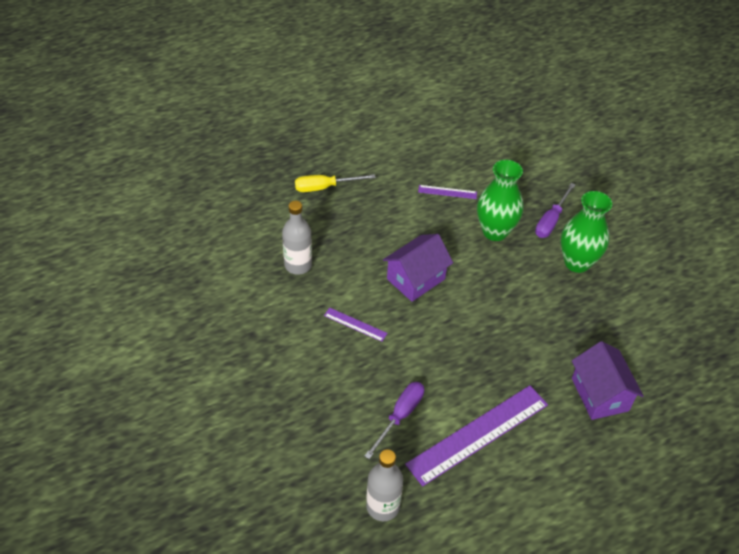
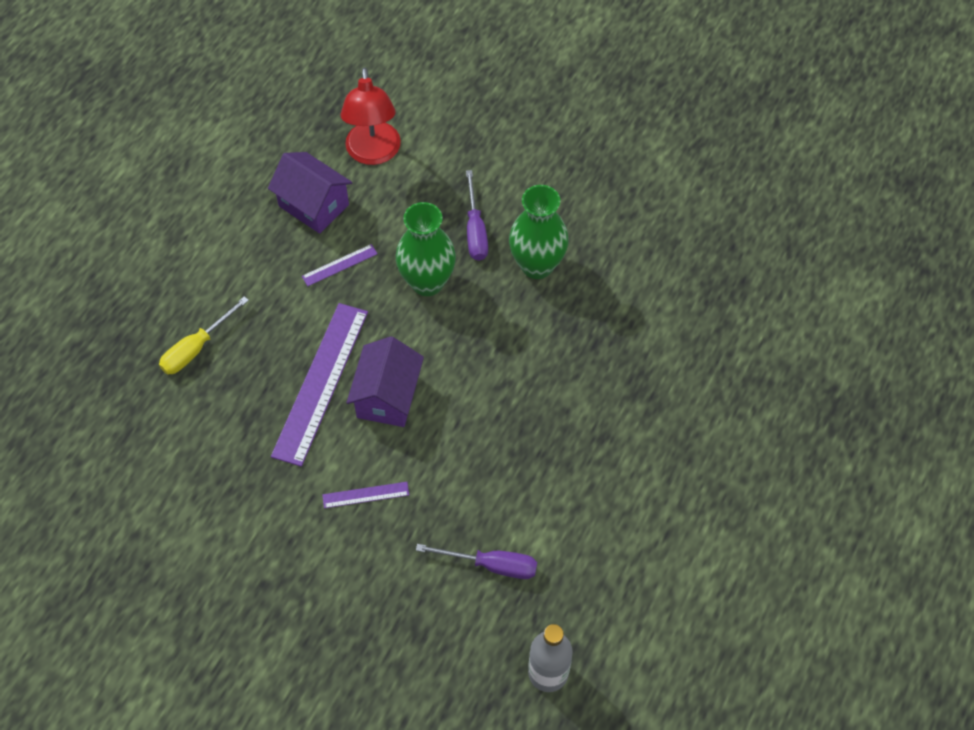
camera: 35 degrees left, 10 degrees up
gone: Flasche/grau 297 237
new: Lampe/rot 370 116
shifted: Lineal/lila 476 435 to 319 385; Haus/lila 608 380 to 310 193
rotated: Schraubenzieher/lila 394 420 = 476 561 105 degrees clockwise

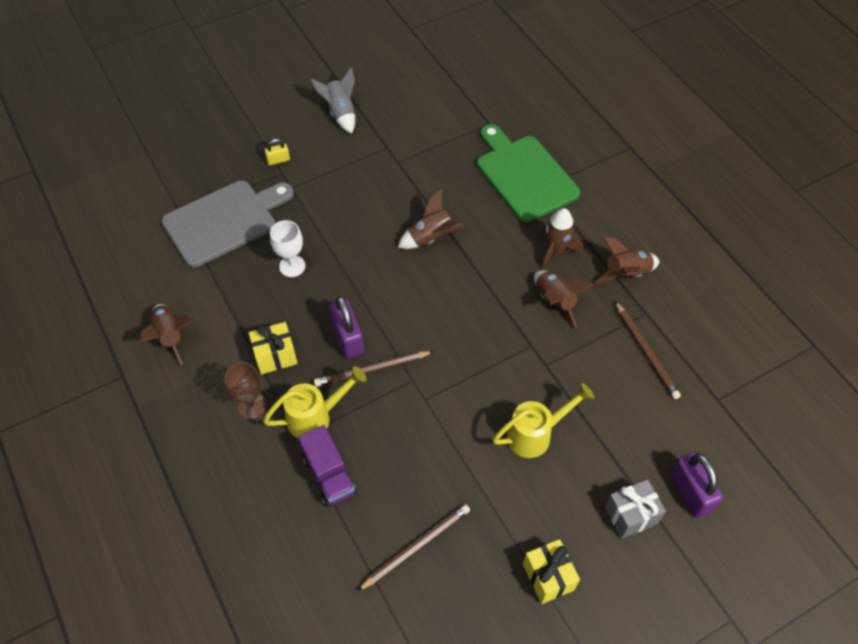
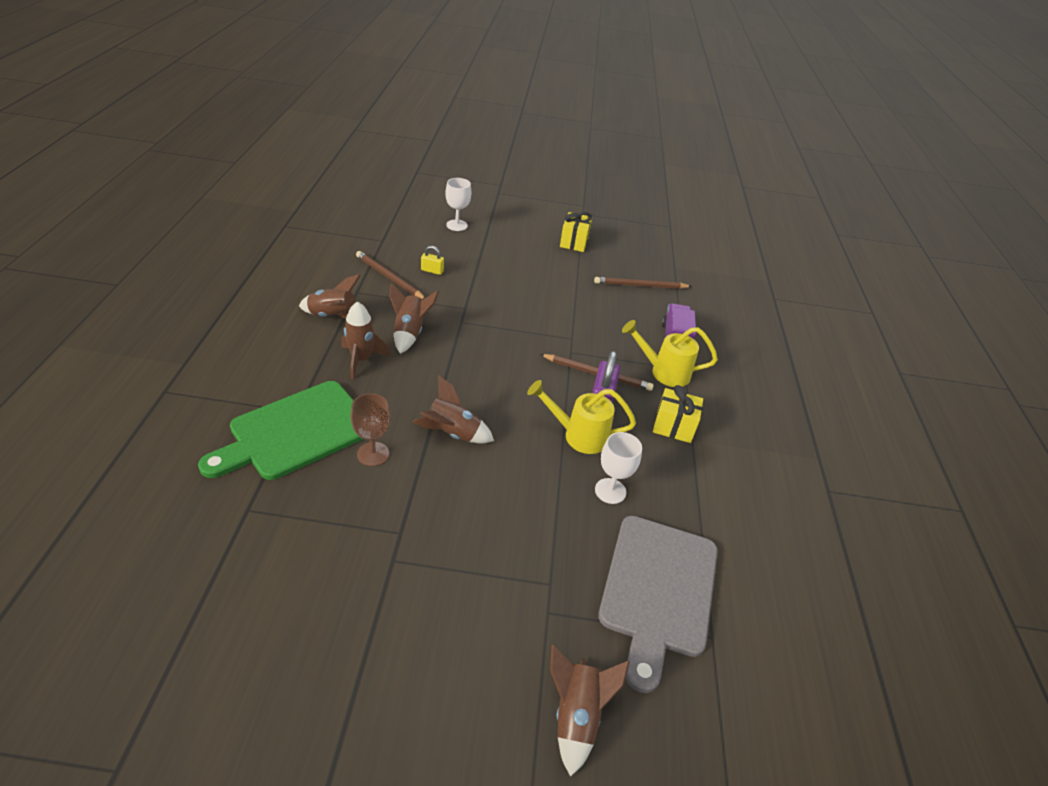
camera: 150 degrees left, 15 degrees down
gone: Rakete/grau 332 101; Geschenk/grau 635 509
shifted: Rakete/braun 166 334 to 590 711; Kelch/braun 245 390 to 370 429; Vorhängeschloss/gelb 277 152 to 432 260; Gießkanne/gelb 543 420 to 581 417
swapped: Vorhängeschloss/lila 696 485 to Kelch/weiß 458 204
rotated: Schneidebrett/grau 227 224 = 658 604 75 degrees counterclockwise; Schneidebrett/grün 528 173 = 280 430 45 degrees clockwise; Bleistift/braun 648 350 = 390 275 60 degrees counterclockwise

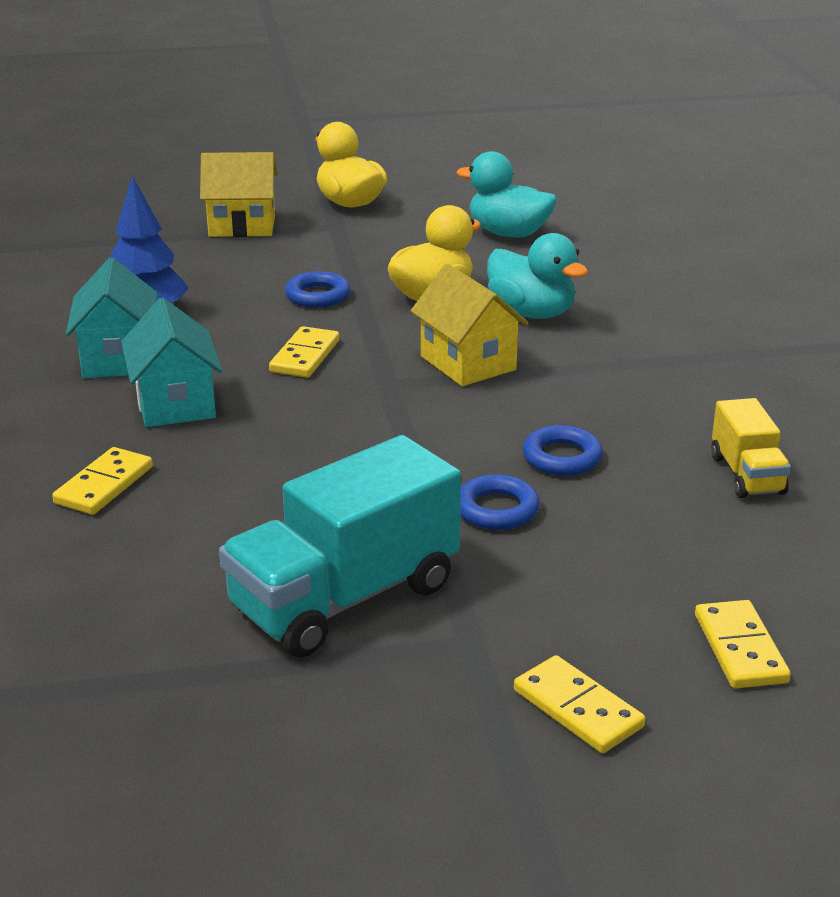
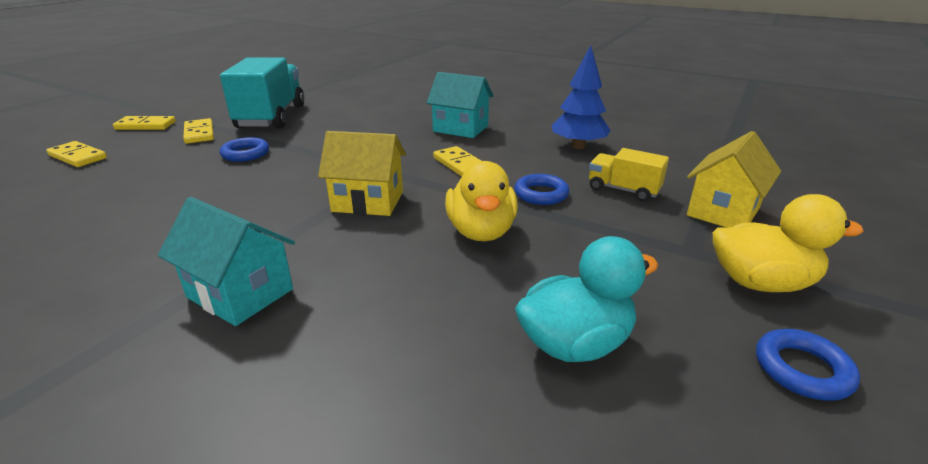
camera: 130 degrees right, 0 degrees up
gone: Ente/türkis 537 276
shifted: Dominostein/gelb 102 481 to 198 131; Haus/türkis 111 318 to 226 261; Ring/blau 562 450 to 808 365; Lastwagen/gelb 751 448 to 629 175

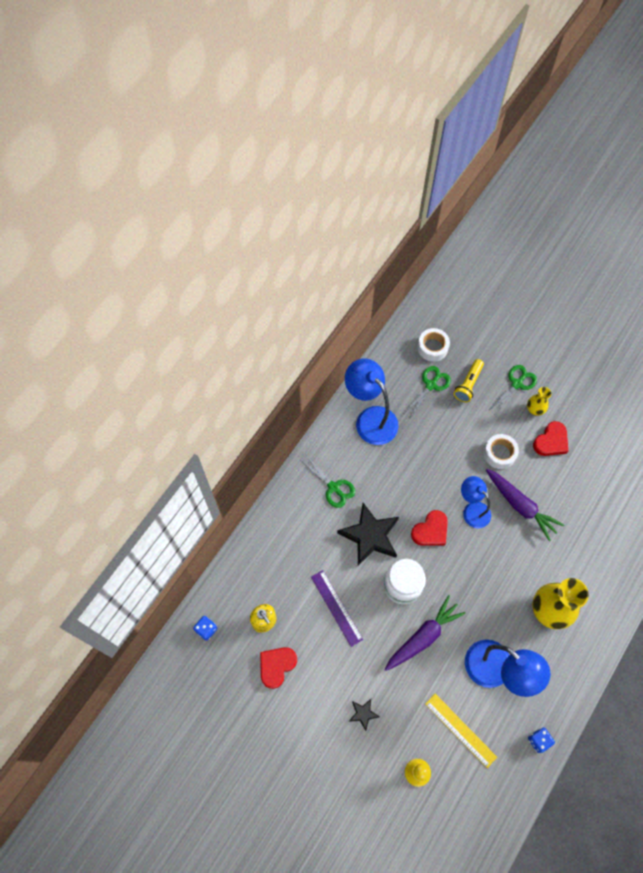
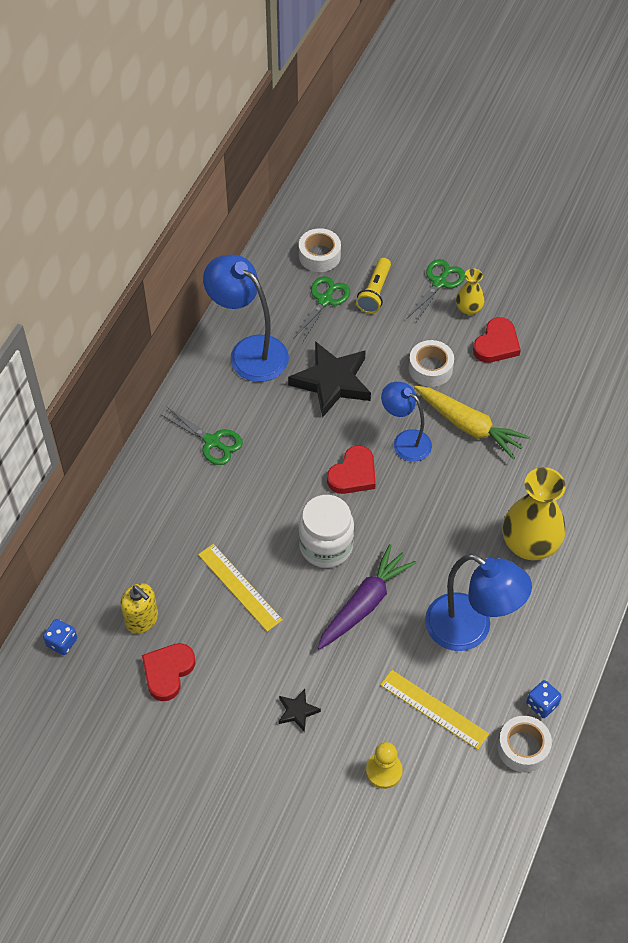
camera: 10 degrees left, 10 degrees down
new: Klebeband/weiß 525 744
shifted: Stern/schwarz 368 534 to 329 379
repainted: Lineal/lila 337 608 to Lineal/gelb 240 588; Karotte/lila 525 505 to Karotte/gelb 472 423

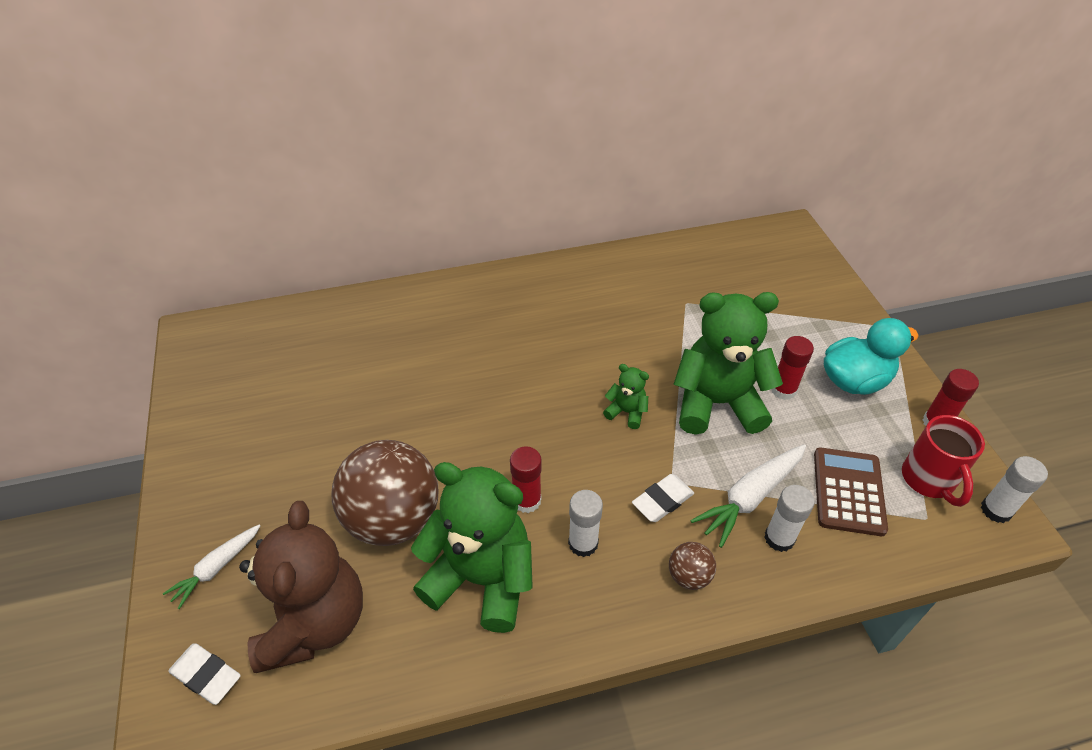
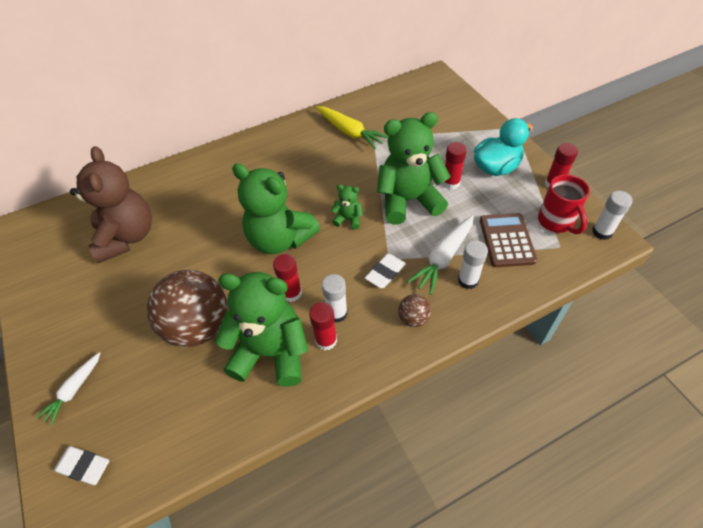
camera: 10 degrees left, 5 degrees up
new: Teddybär/grün 276 209; Klebestift/rot 323 326; Karotte/gelb 352 127
shifted: Teddybär/braun 301 587 to 111 204

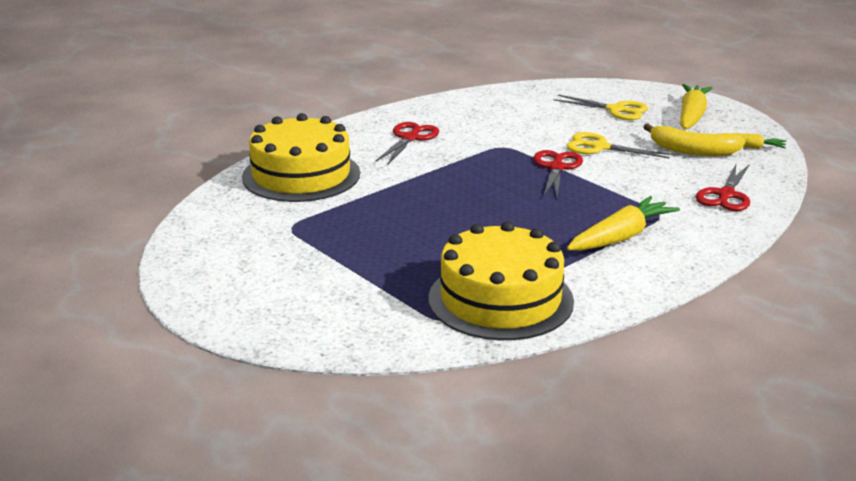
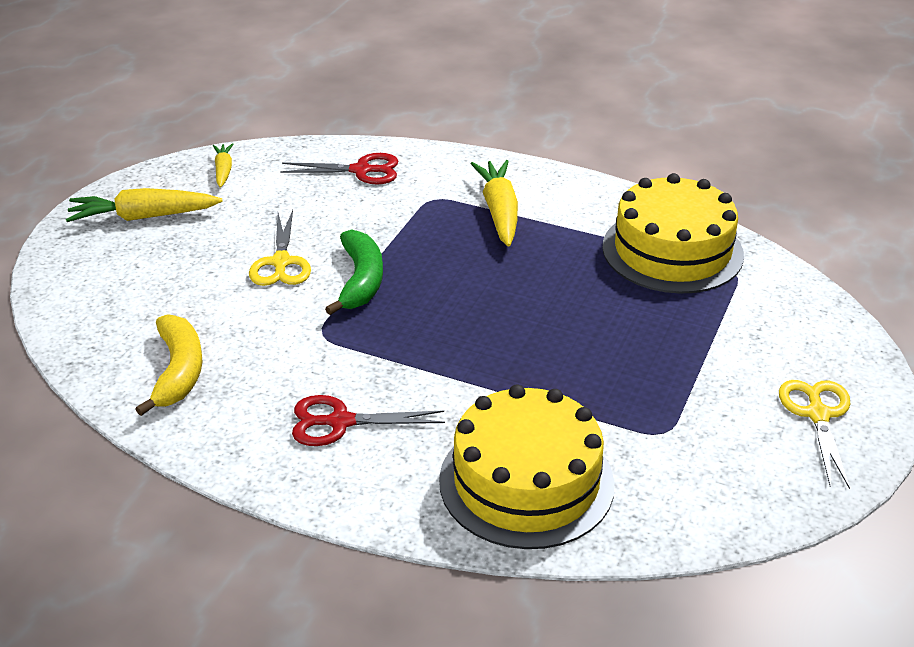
camera: 115 degrees left, 10 degrees up
shifted: Schere/gelb 601 107 to 814 434; Banane/gelb 694 139 to 169 365
swapped: Schere/rot 558 174 to Banane/grün 354 272
rotated: Karotte/gelb 623 223 = 494 203 60 degrees clockwise

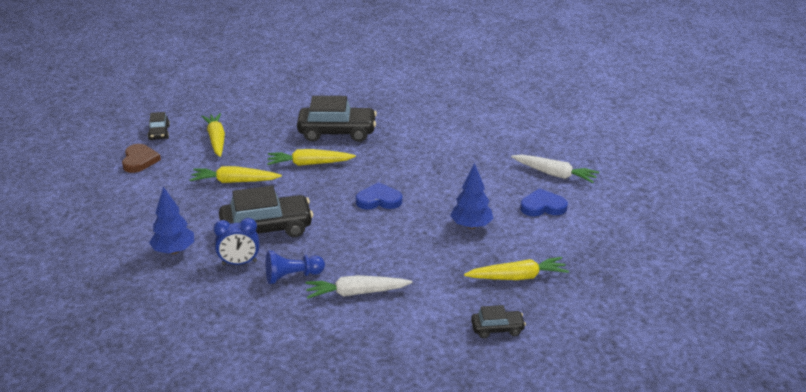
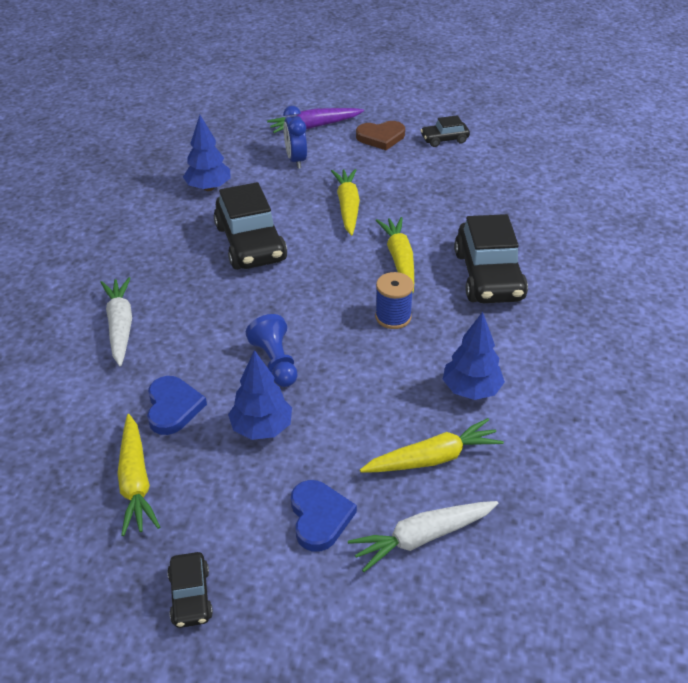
camera: 85 degrees right, 10 degrees up
new: Karotte/lila 315 120; Garnrolle/blau 394 300; Baum/blau 474 356
shifted: Karotte/gelb 213 135 to 432 445; Wecker/blau 236 241 to 295 137; Bauer/blau 295 267 to 271 350; Herz/blau 379 196 to 177 405; Auto/schwarz 498 321 to 190 590
rotated: Karotte/weiß 555 169 = 423 536 45 degrees clockwise

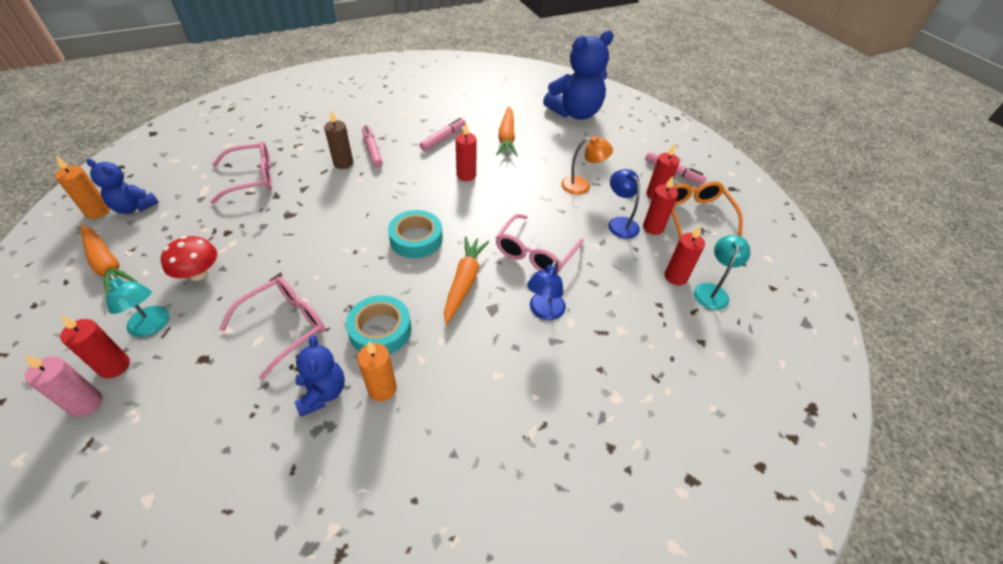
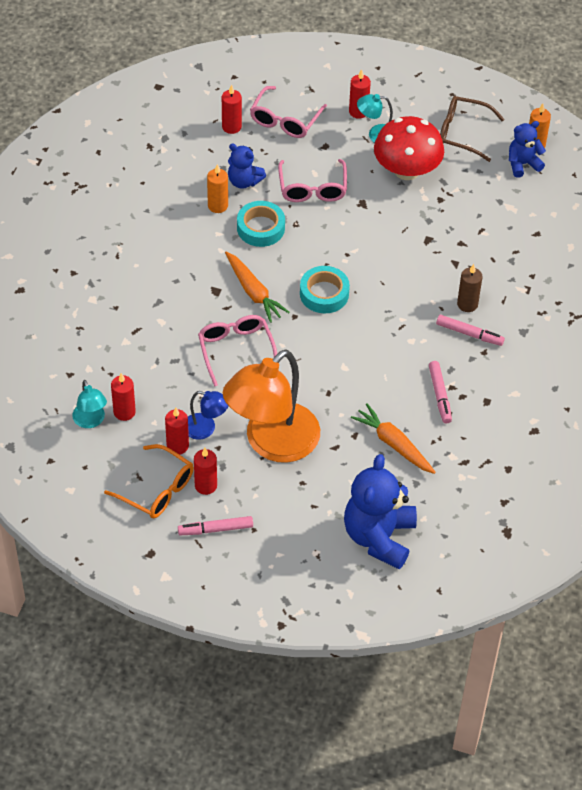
camera: 135 degrees right, 5 degrees up
gone: Kerze/rosa 64 386; Lampe/blau 546 290
shifted: Brille/rosa 241 172 to 288 112; Kerze/rot 466 152 to 232 109
swapped: Karotte/orange 109 260 to Brille/braun 472 129
scaled: Pilz/rot 189 258 = 409 148 x1.74; Lampe/orange 587 165 = 271 406 x2.27

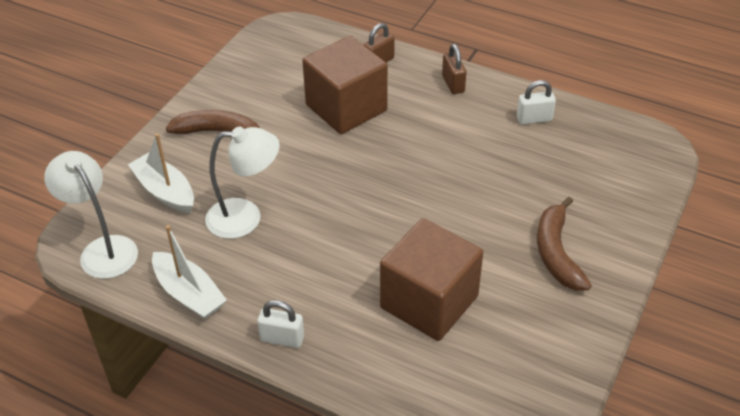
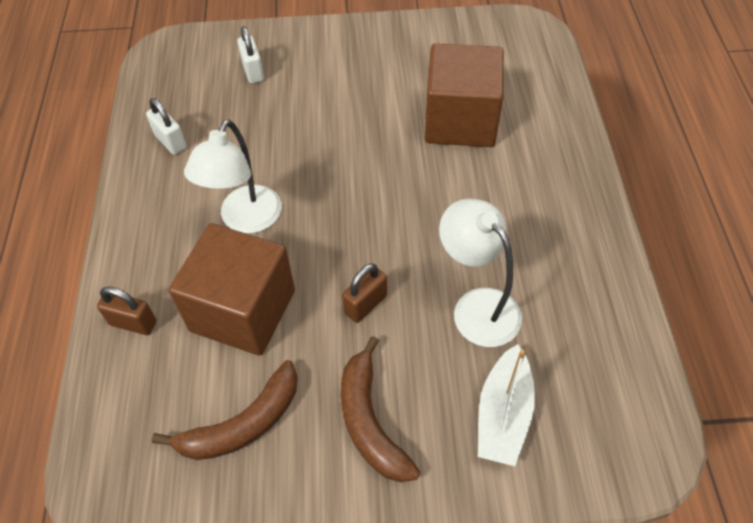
camera: 120 degrees left, 10 degrees up
gone: Boot/weiß 189 272
shifted: Lampe/weiß 91 215 to 233 177; Vorhängeschloss/weiß 280 324 to 250 55; Vorhängeschloss/braun 454 69 to 364 293; Banane/braun 564 244 to 225 410

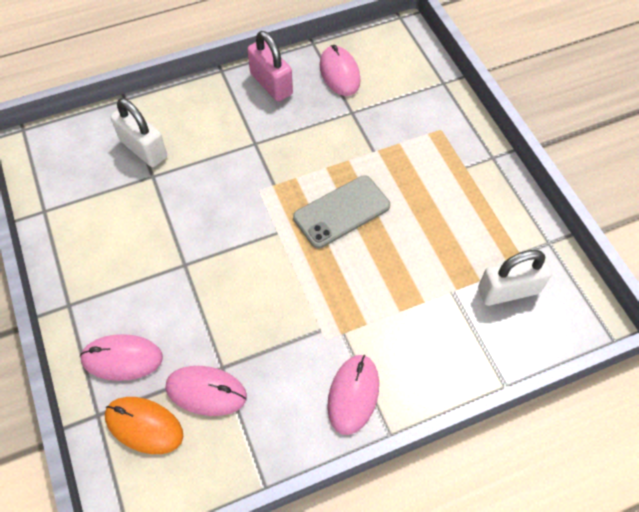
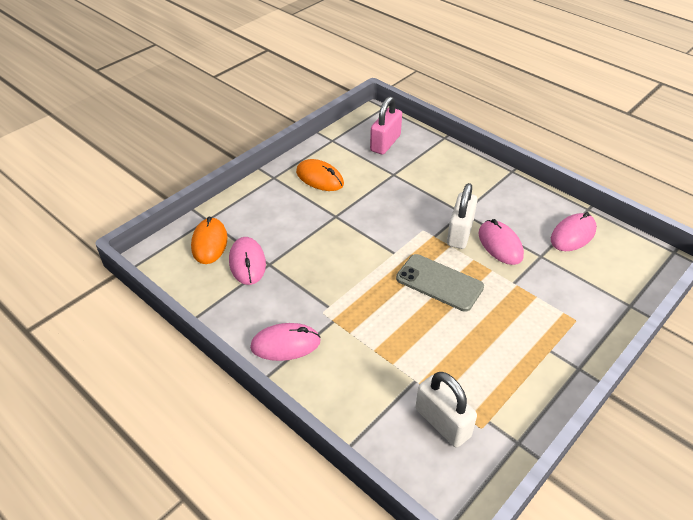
camera: 65 degrees right, 15 degrees down
new: Computermaus/orange 320 175
shifted: Computermaus/rosa 121 357 to 501 242; Vorhängeschloss/weiß 139 132 to 462 216; Vorhängeschloss/rosa 270 66 to 386 125

